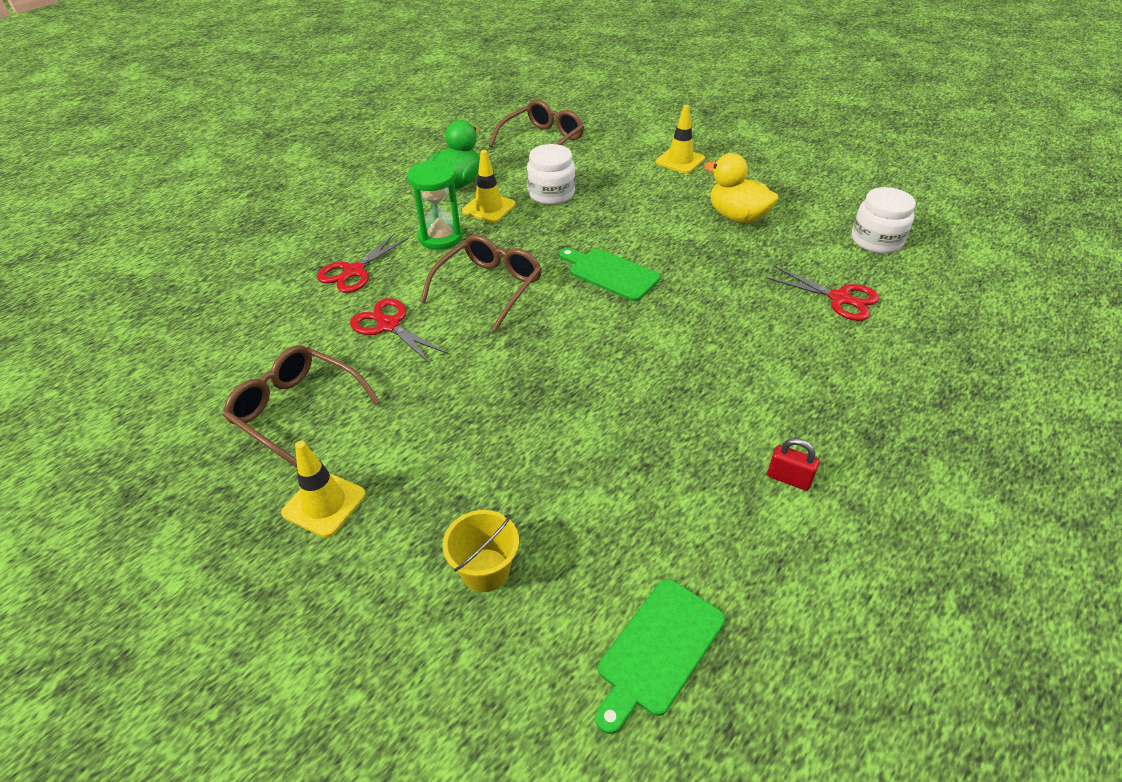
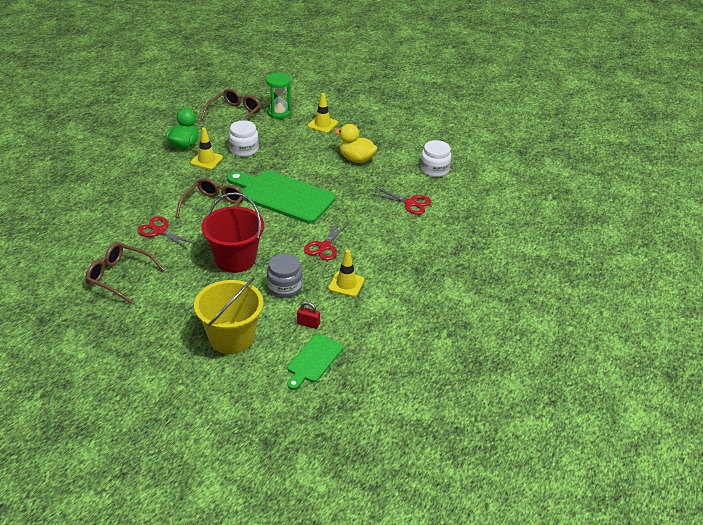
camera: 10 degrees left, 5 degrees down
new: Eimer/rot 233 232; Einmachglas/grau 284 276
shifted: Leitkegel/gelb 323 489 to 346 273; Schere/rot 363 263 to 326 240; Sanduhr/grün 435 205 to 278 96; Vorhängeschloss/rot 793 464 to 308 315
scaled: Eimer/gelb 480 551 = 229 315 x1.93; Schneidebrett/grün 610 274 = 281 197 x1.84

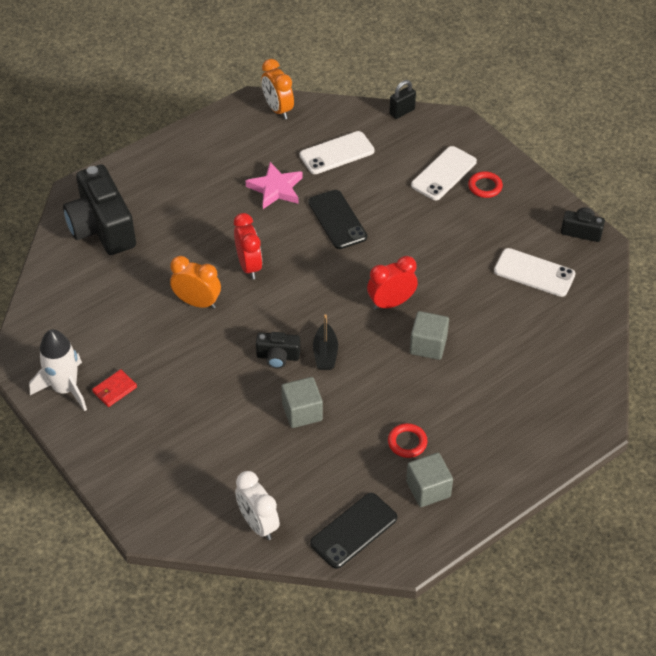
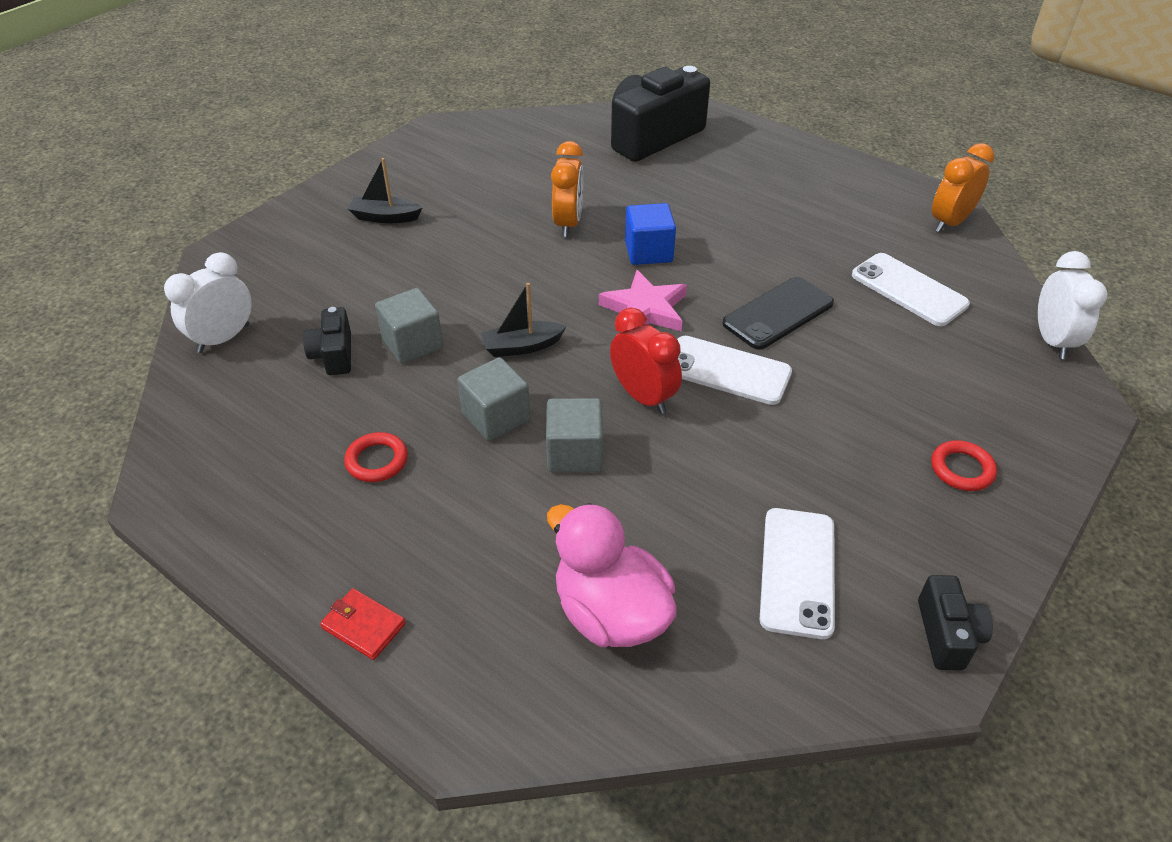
camera: 75 degrees right, 5 degrees down
gone: Rakete/weiß 58 370; Handy/schwarz 353 531
new: Boot/schwarz 385 190; Ente/rosa 612 575
shifted: Geldbörse/rot 114 388 to 363 624; Stern/rosa 274 185 to 643 300; Kamera/schwarz 278 350 to 327 341; Kubus/grau 429 480 to 493 399; Handy/weiß 444 173 to 734 370
swapped: Wecker/rot 248 246 to Kubus/blau 650 234; Vorhängeschloss/schwarz 402 99 to Wecker/weiß 1073 305

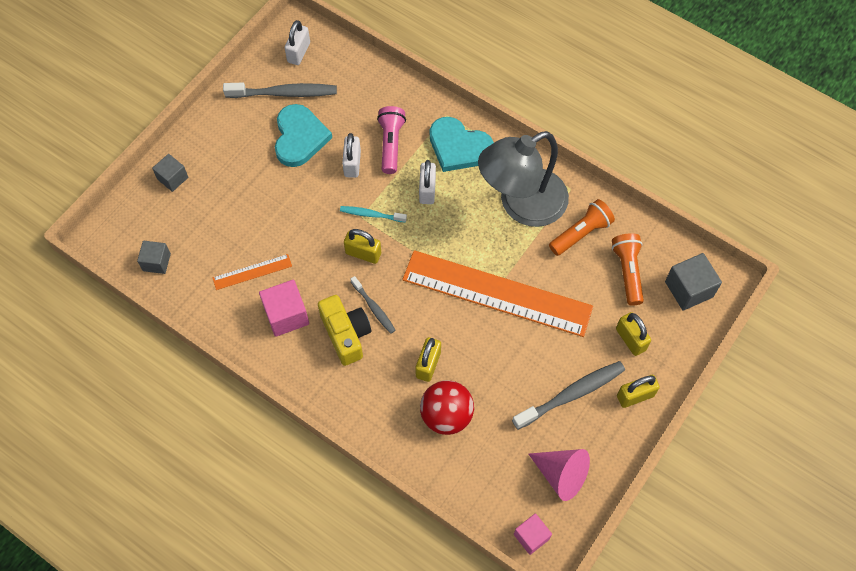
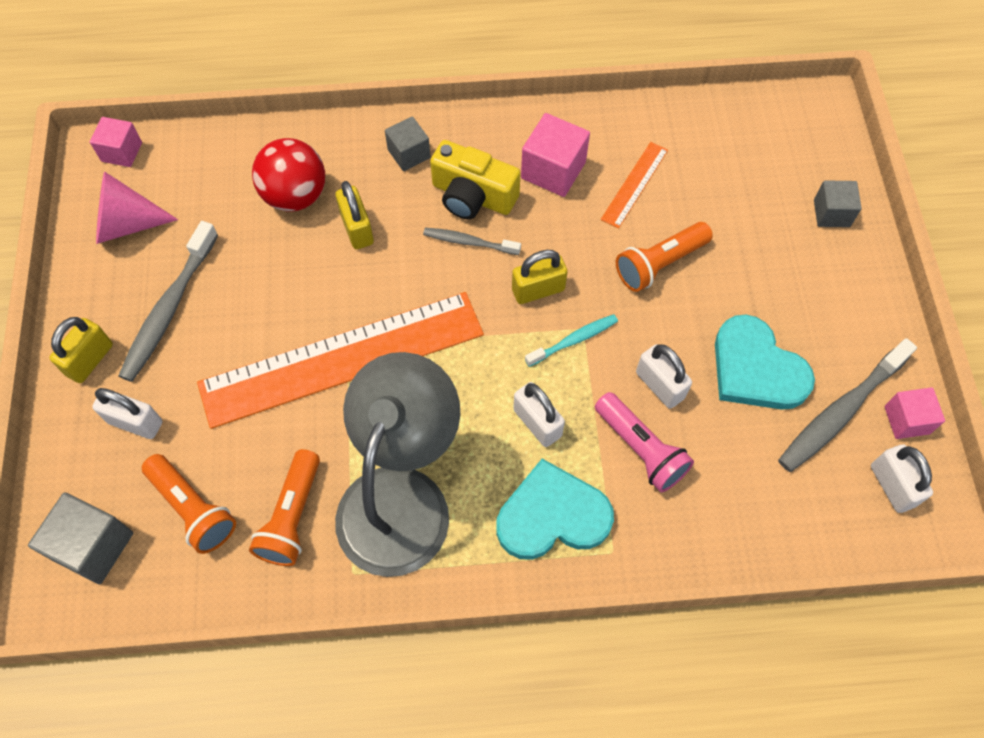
camera: 140 degrees right, 0 degrees up
new: Taschenlampe/orange 664 257; Kubus/rosa 915 413
shifted: Kubus/grau 154 257 to 408 143
repainted: Vorhängeschloss/gelb 633 334 to Vorhängeschloss/weiß 127 413

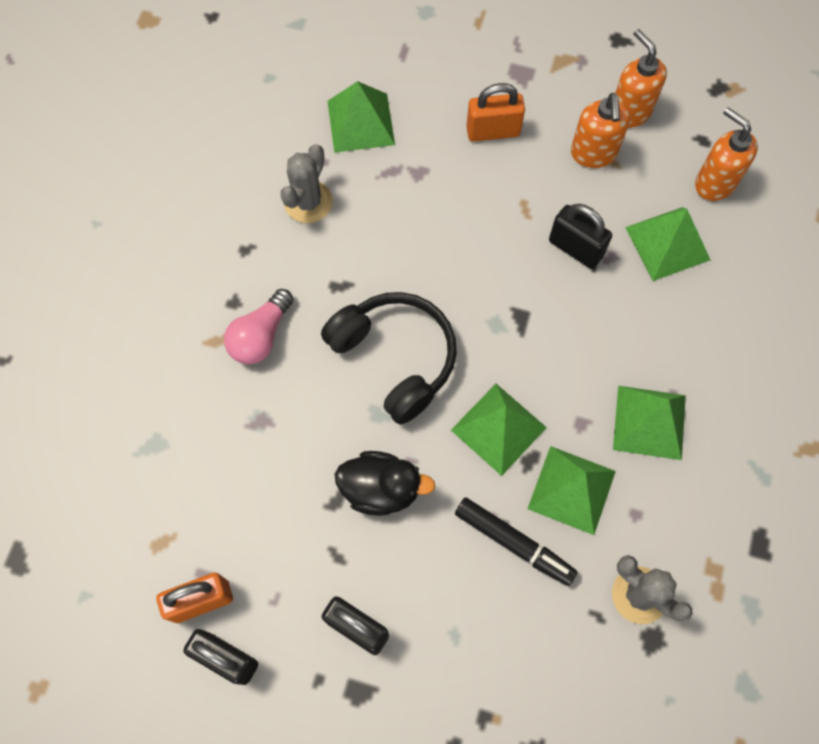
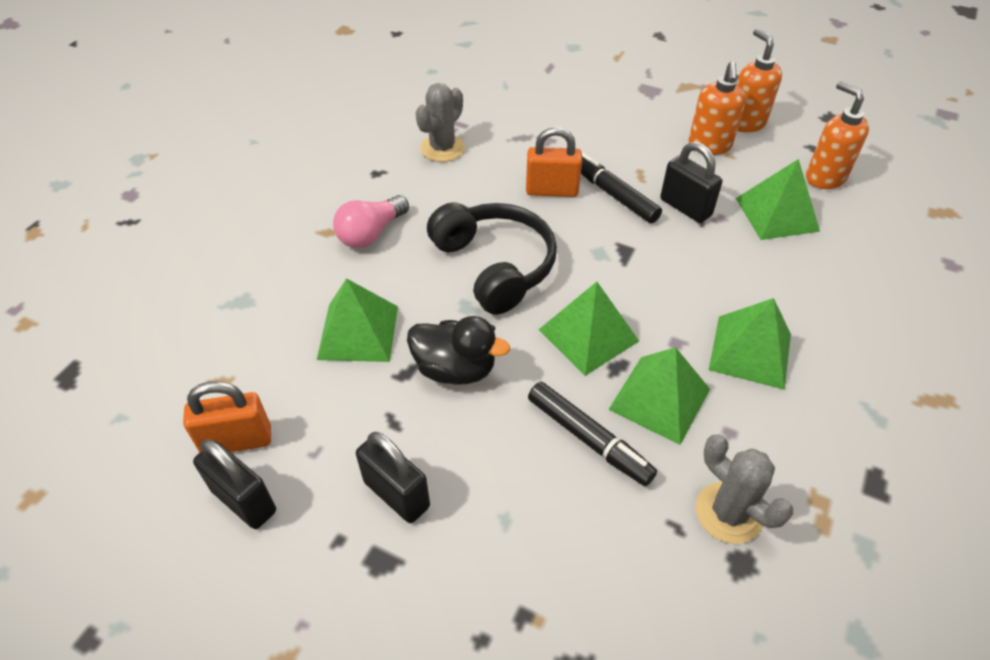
camera: 10 degrees right, 20 degrees down
new: Filzstift/schwarz 621 187
shifted: Pyramide/grün 361 117 to 357 320; Vorhängeschloss/orange 495 112 to 554 162

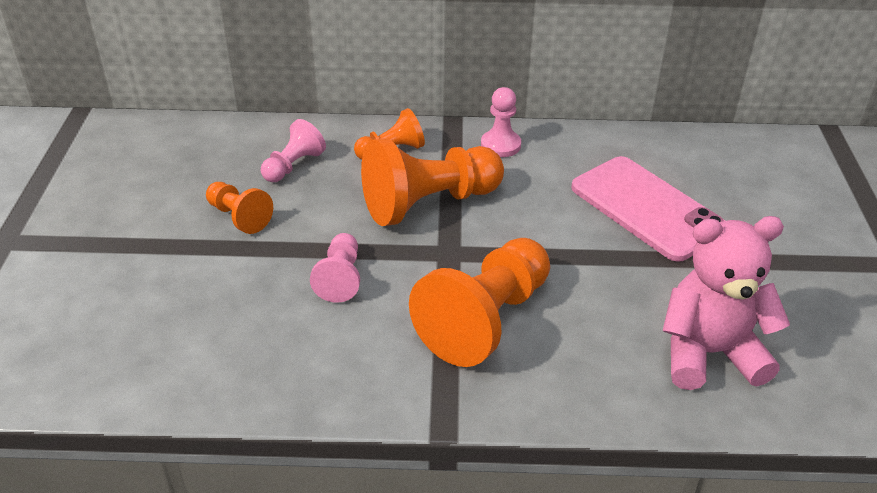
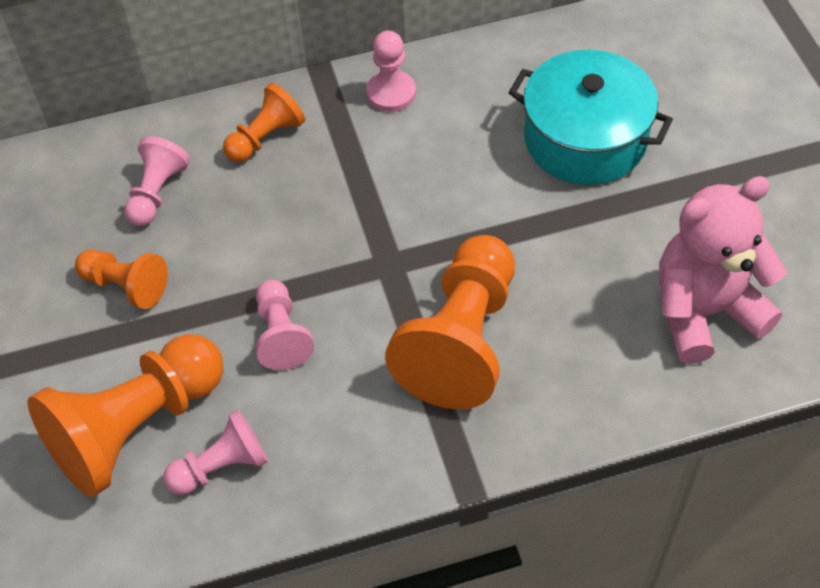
camera: 15 degrees left, 15 degrees up
new: Bauer/rosa 215 452
shifted: Bauer/orange 432 182 to 125 415
swapped: Handy/rosa 648 208 to Kochtopf/türkis 590 117

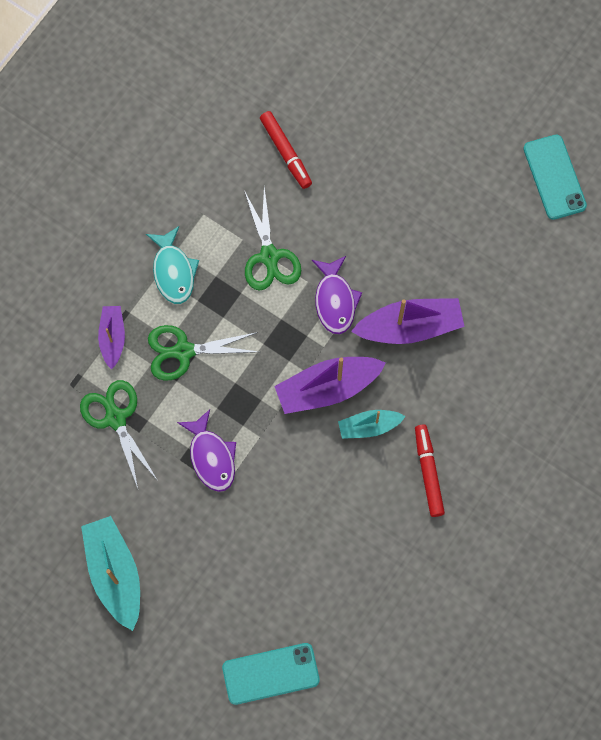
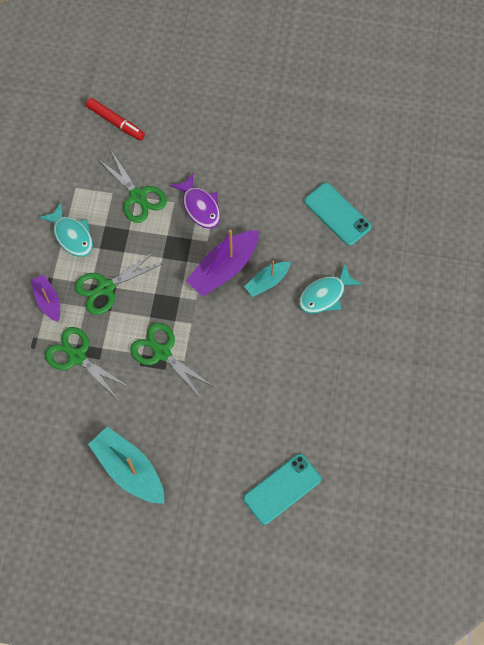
camera: 25 degrees left, 5 degrees down
gone: Boot/lila 408 321
shifted: Handy/türkis 555 177 to 338 214
swapped: Fisch/lila 206 450 to Schere/grün 172 361; Filzstift/rot 430 471 to Fisch/türkis 330 289

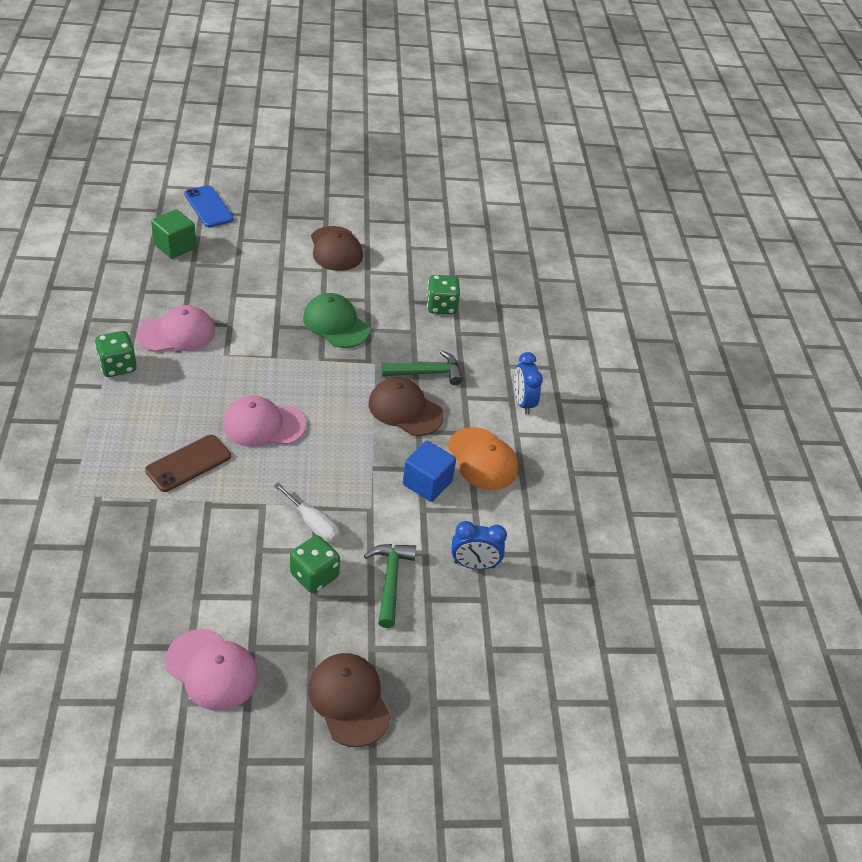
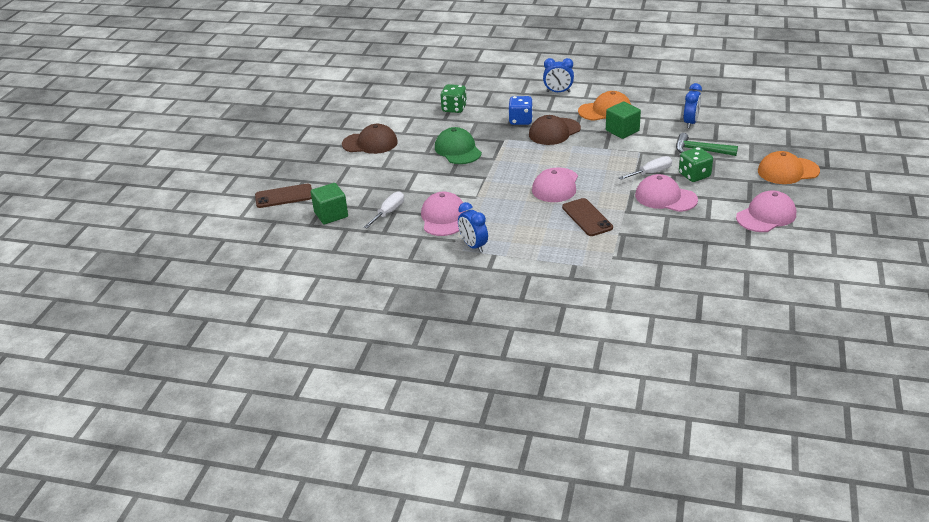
camera: 65 degrees left, 10 degrees down
new: Schraubenzieher/weiß 384 209; Kappe/rosa 666 193
swapped: Spielwürfel/grün 116 354 to Wecker/blau 473 227; Hammer/grün 422 368 to Spielwürfel/blau 521 110
repainted: Handy/blau 209 206 to Handy/braun 283 196; Kappe/braun 349 700 to Kappe/orange 789 167; Kubus/blau 429 471 to Kubus/grün 623 120
rotated: Kappe/grün 336 320 = 458 145 90 degrees clockwise

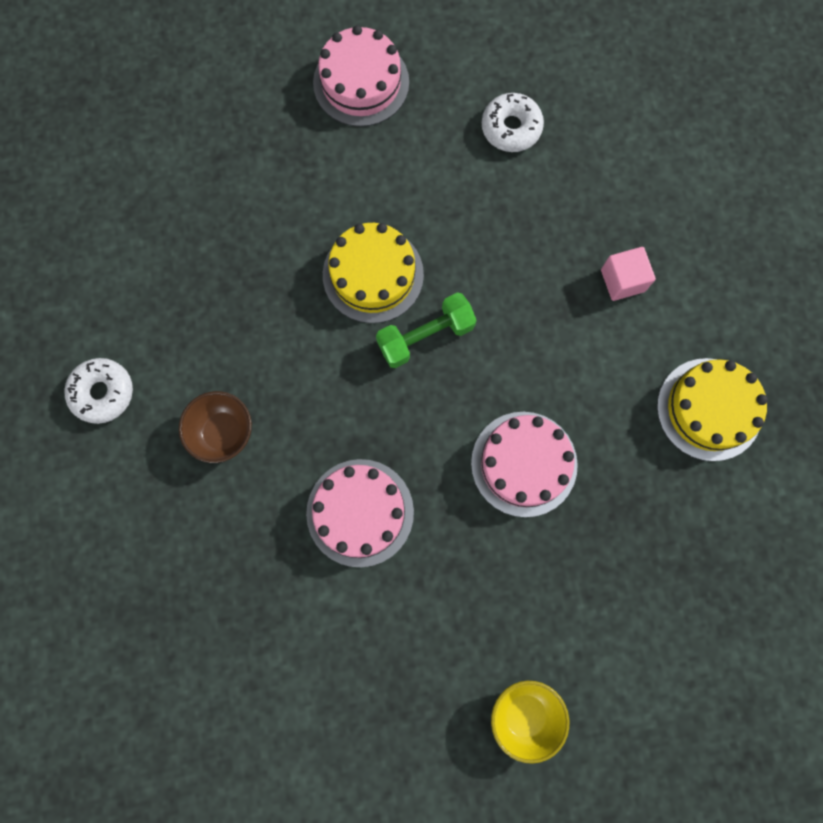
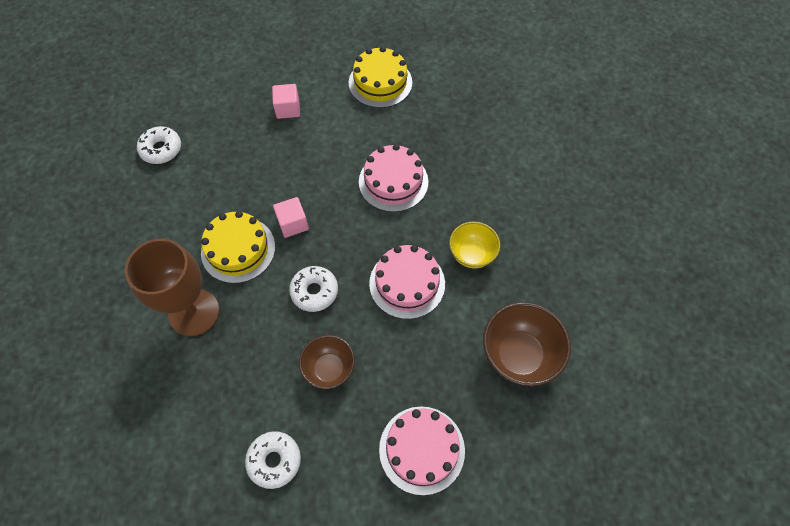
camera: 80 degrees left, 15 degrees down
new: Kelch/braun 172 288; Donut/weiß 313 289; Schüssel/braun 527 344
shifted: Kuchen/rosa 361 76 to 422 450; Schüssel/gelb 530 722 to 474 245
swapped: Hantel/grün 426 330 to Kubus/rosa 291 217

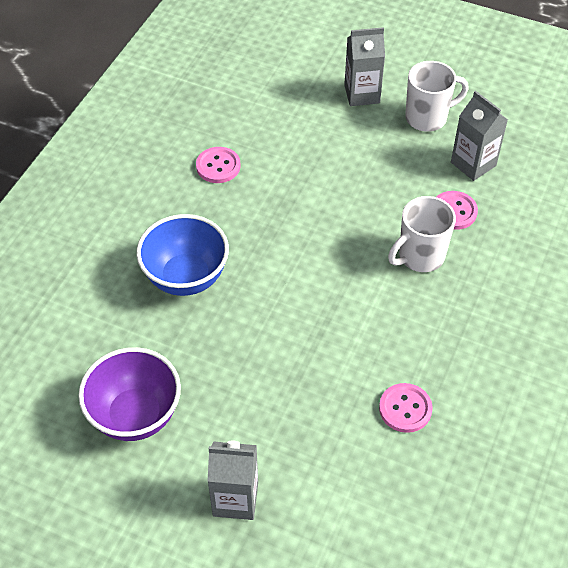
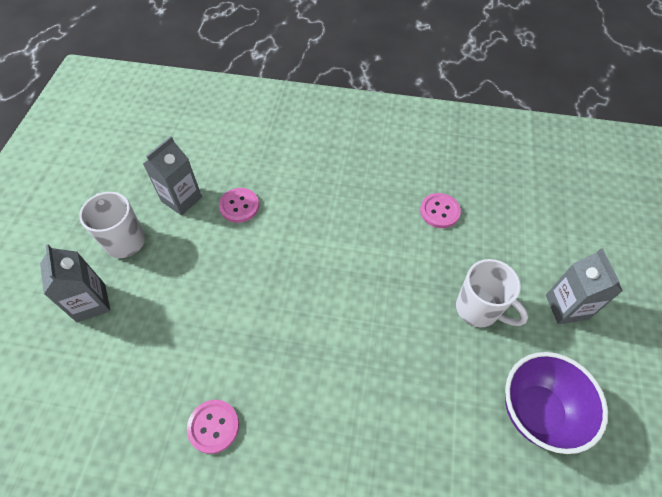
camera: 105 degrees left, 5 degrees up
gone: Schüssel/blau 182 255
shifted: Tasse/weiß 422 234 to 492 293

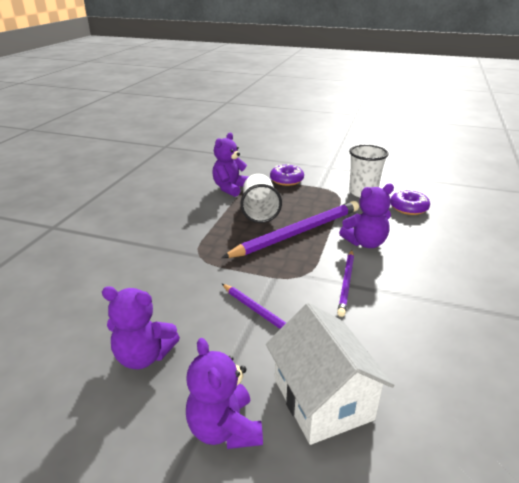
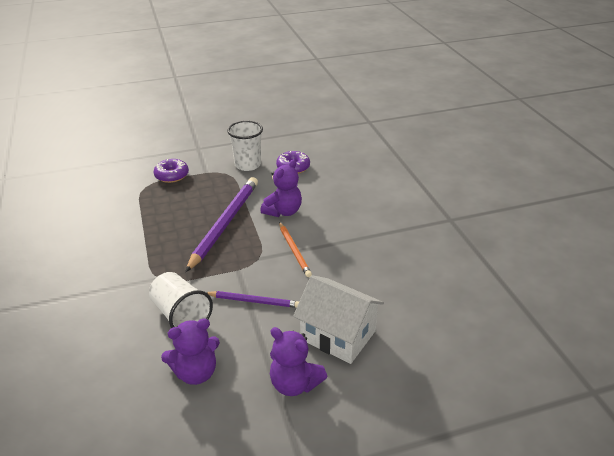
camera: 35 degrees left, 5 degrees up
gone: Teddybär/lila 230 165
shifted: Becher/weiß 261 198 to 181 300
repainted: Bleistift/lila 345 283 to Bleistift/orange 295 249

